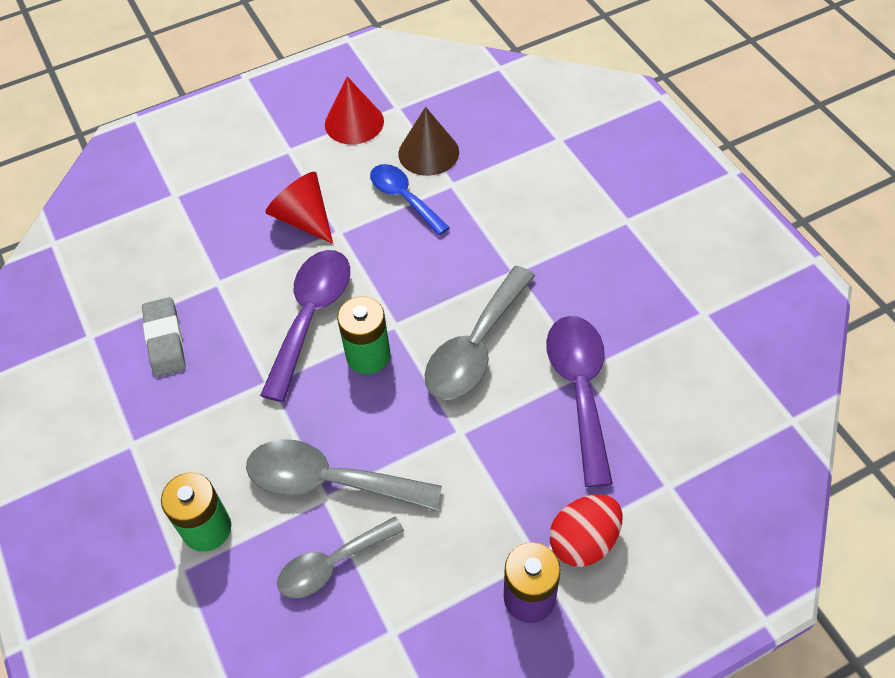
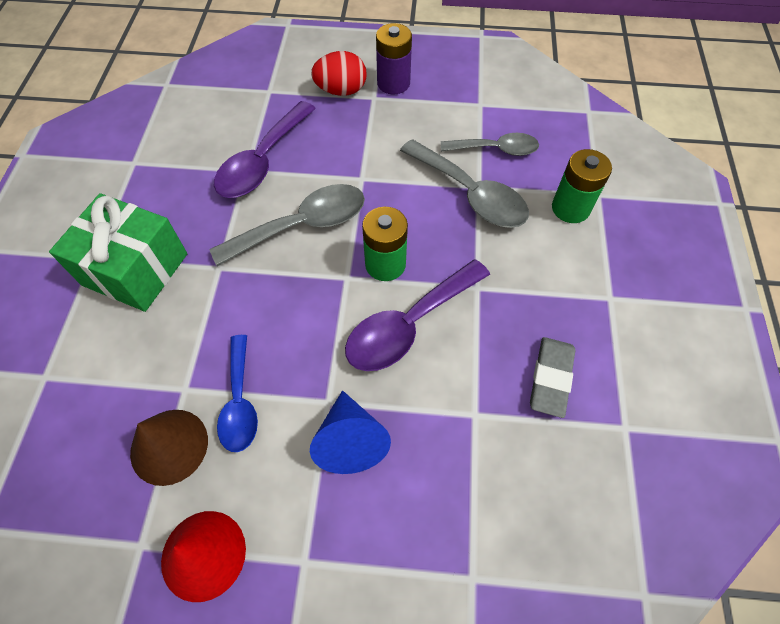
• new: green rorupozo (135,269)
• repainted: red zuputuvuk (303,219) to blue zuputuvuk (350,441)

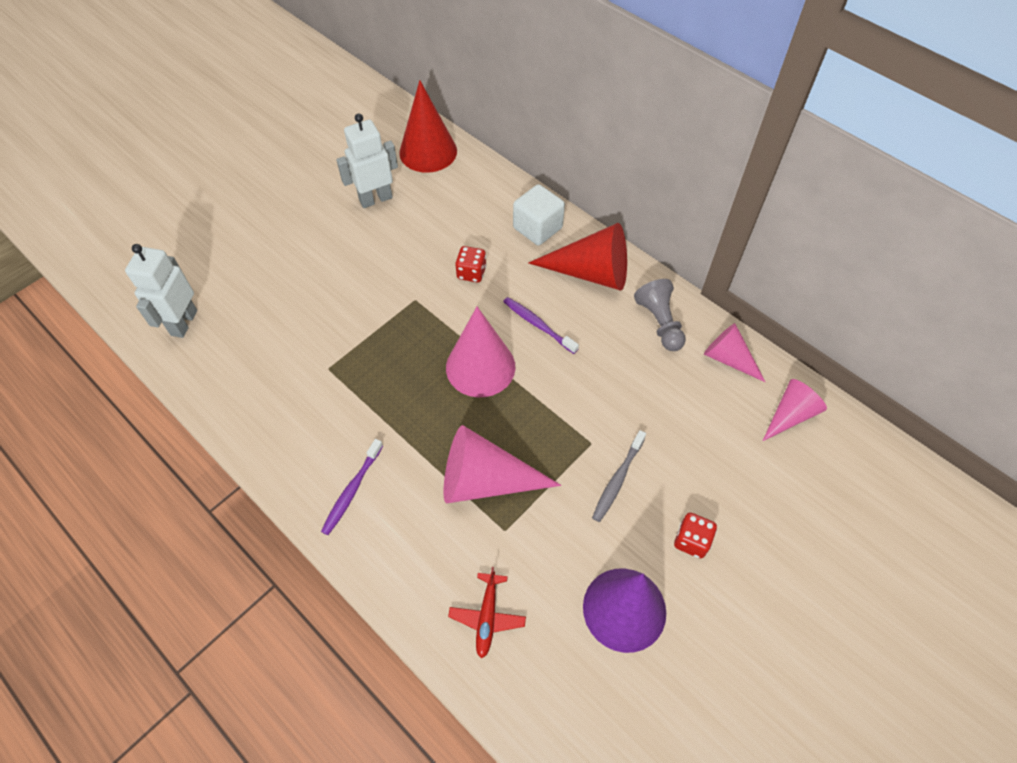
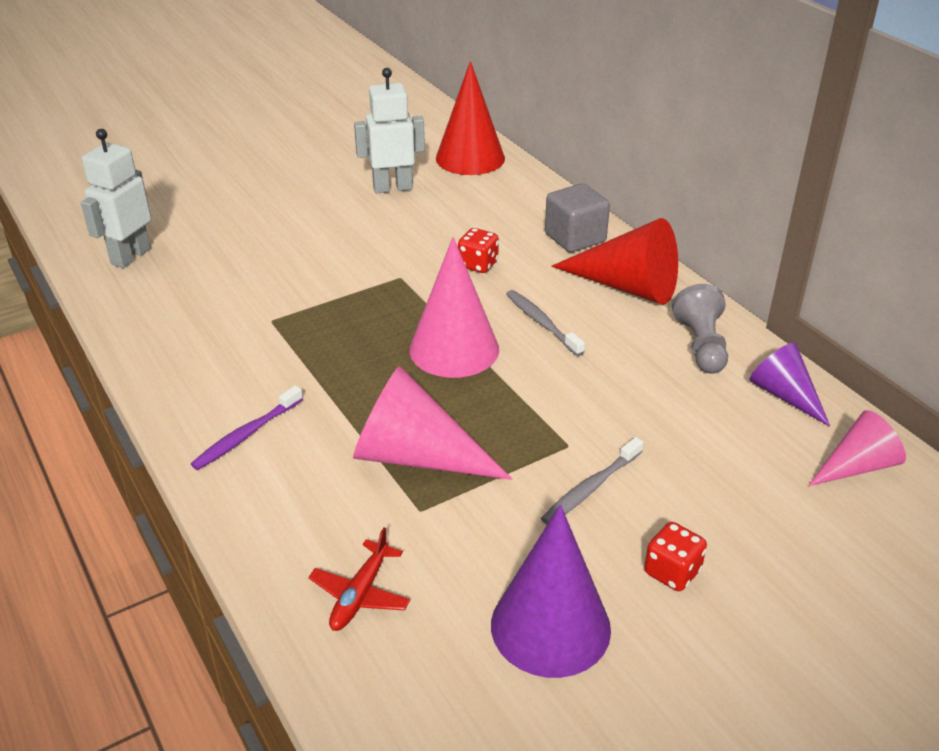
• repainted: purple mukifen (538,325) to grey mukifen (542,323)
• repainted: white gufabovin (537,228) to grey gufabovin (575,238)
• repainted: pink zuputuvuk (728,359) to purple zuputuvuk (784,395)

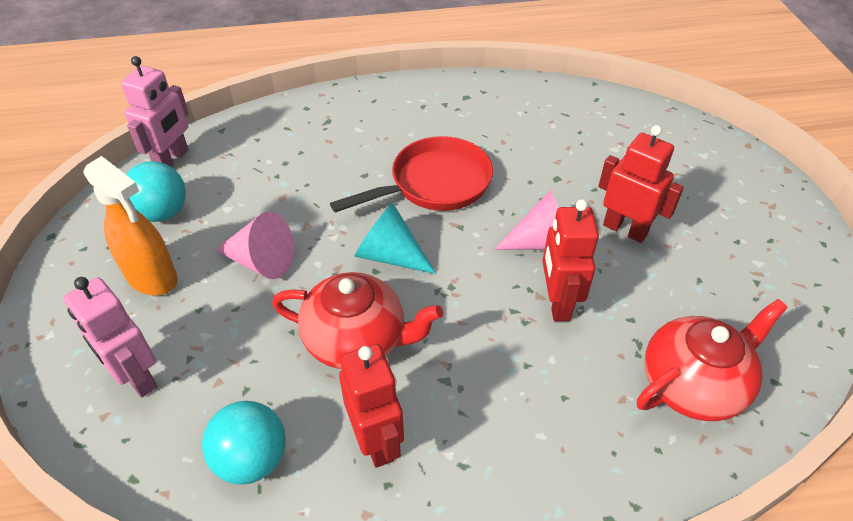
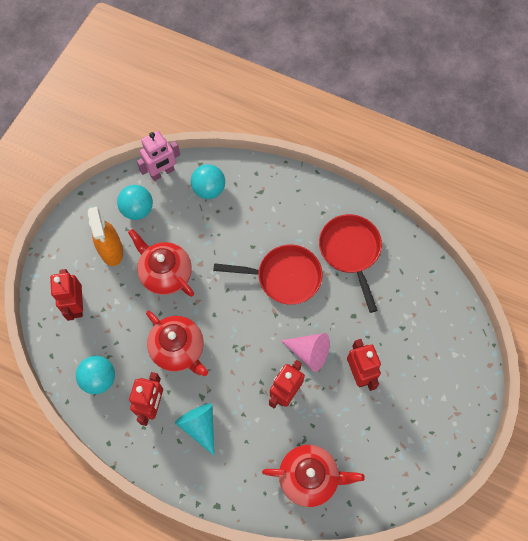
• repainted: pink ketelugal (136,377) to red ketelugal (77,305)
• swapped: pink zuputuvuk (261,261) to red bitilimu (165,273)
• shifted: turquoise zuputuvuk (389,255) to (199,426)
• new: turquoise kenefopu (209,189)
• new: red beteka (350,252)

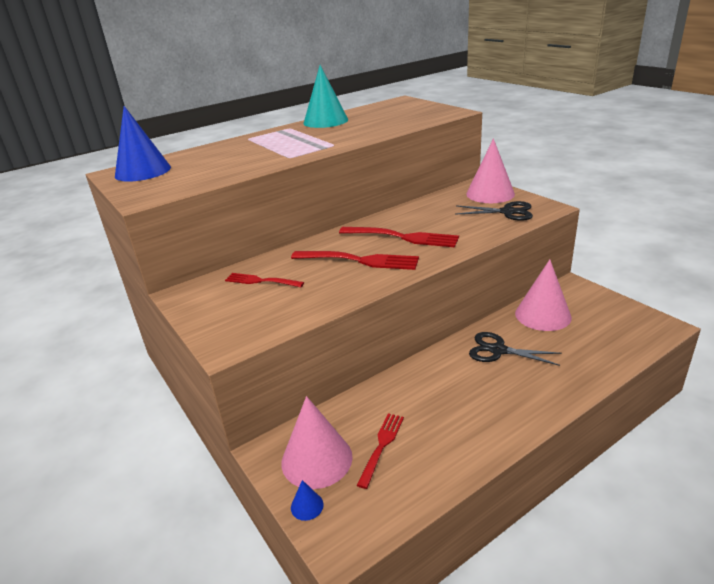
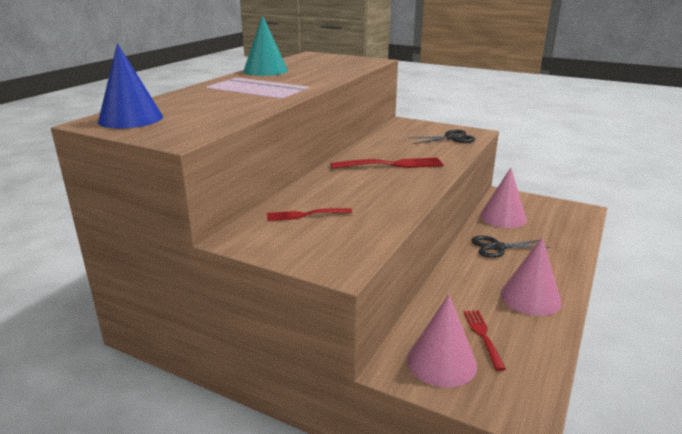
• shifted: pink zuputuvuk (490,194) to (530,297)
• gone: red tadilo (358,260)
• gone: blue zuputuvuk (307,506)

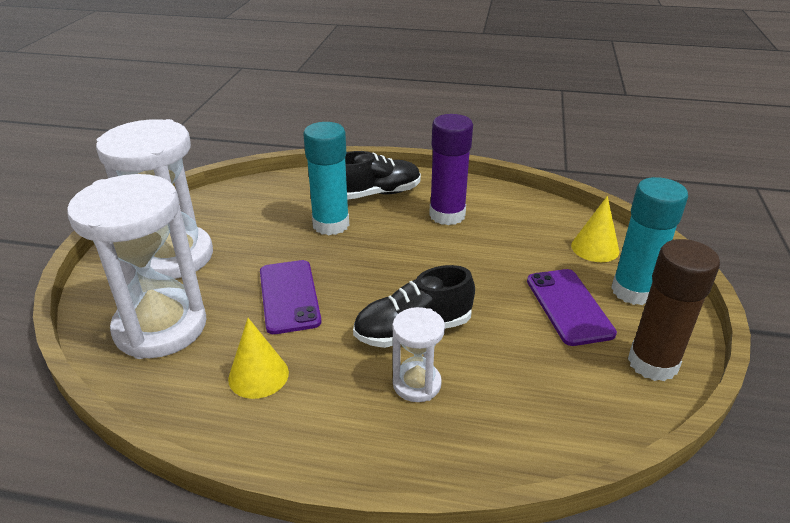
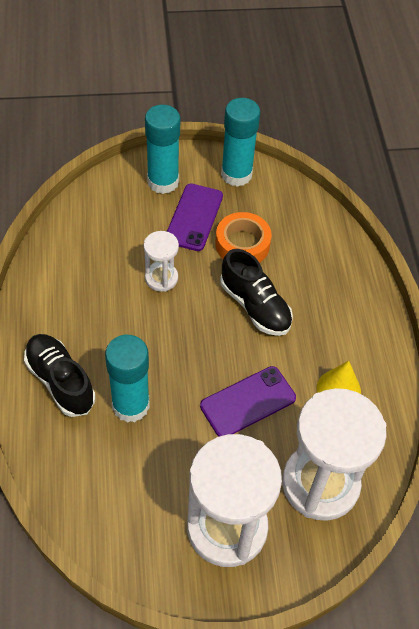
• shifted: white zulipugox (416,384) to (161,278)
• rotated: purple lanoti (569,306) = (194,217) 45 degrees counterclockwise
• new: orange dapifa (242,244)
• repainted: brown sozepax (652,363) to turquoise sozepax (236,174)
• gone: purple sozepax (447,215)
• gone: yellow zuputuvuk (595,248)

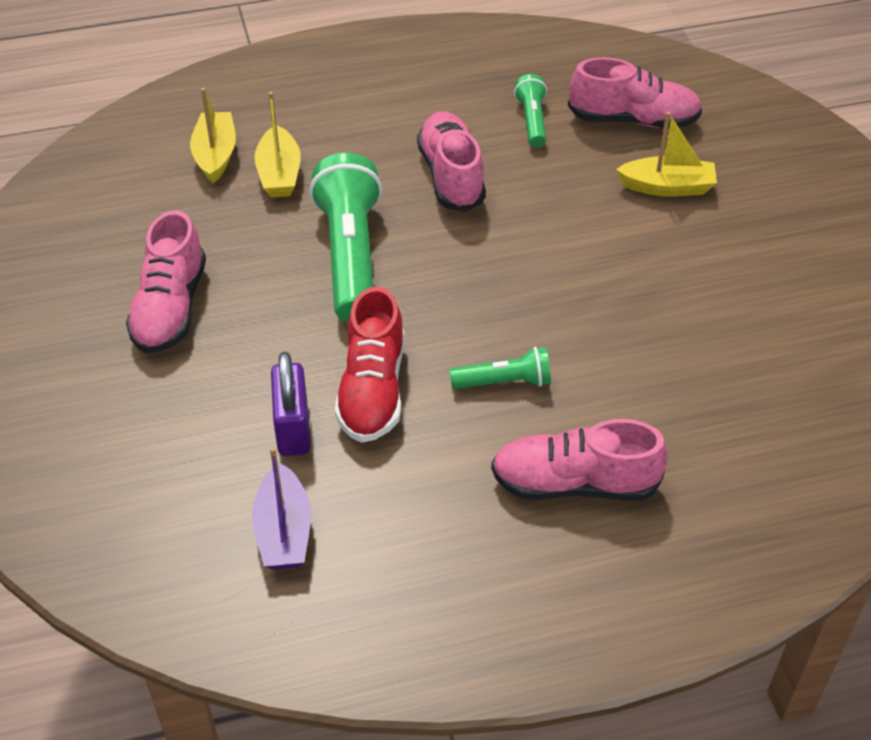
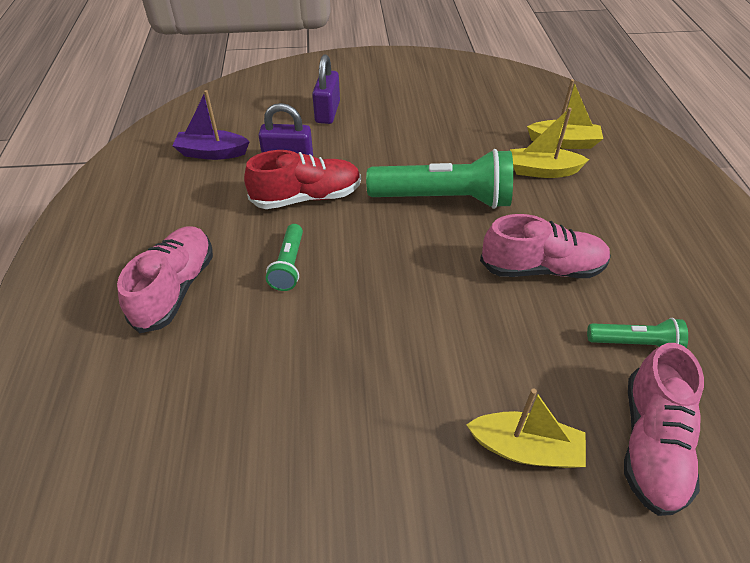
• rotated: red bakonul (372,390) = (307,197) 150 degrees clockwise
• new: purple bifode (327,112)
• rotated: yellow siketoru (667,187) = (525,449) 90 degrees counterclockwise
• gone: pink bakonul (170,308)

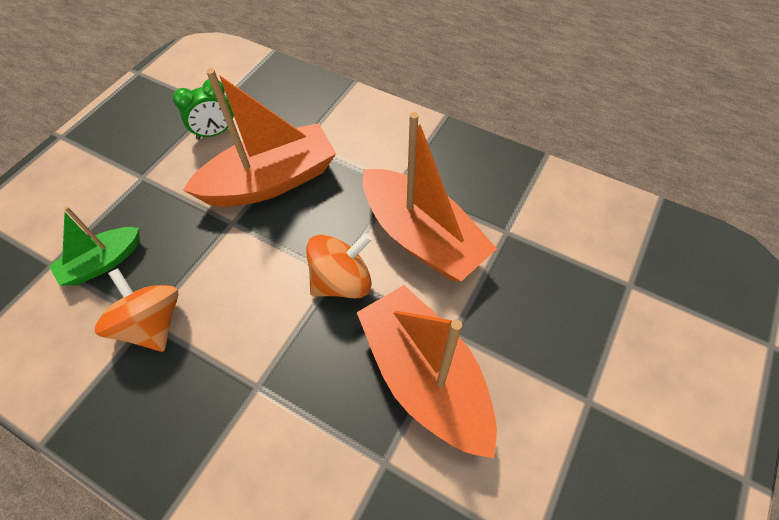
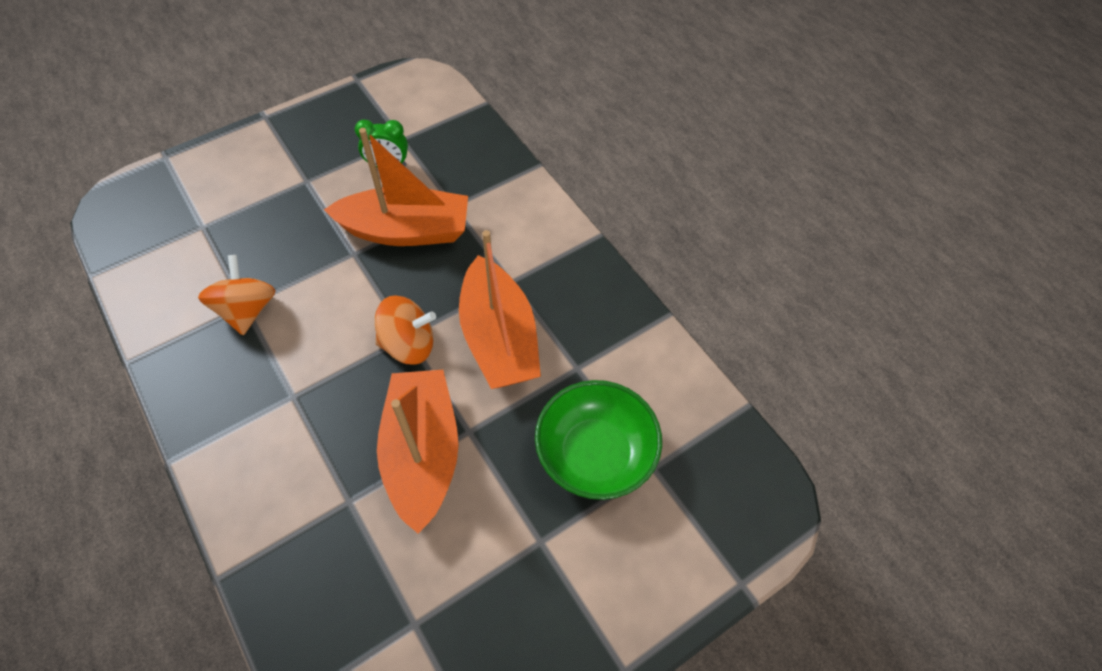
• new: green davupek (595,454)
• gone: green siketoru (103,262)

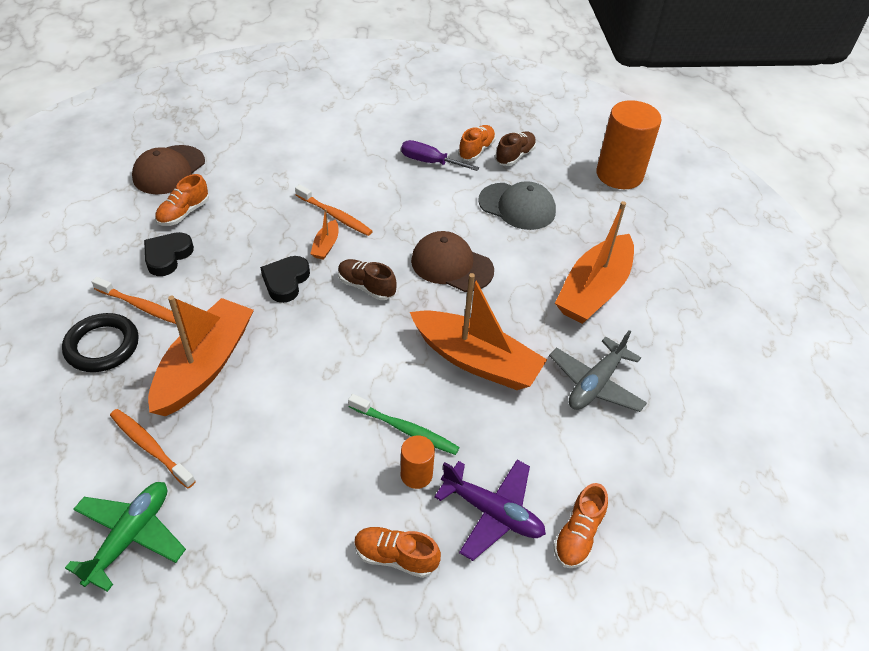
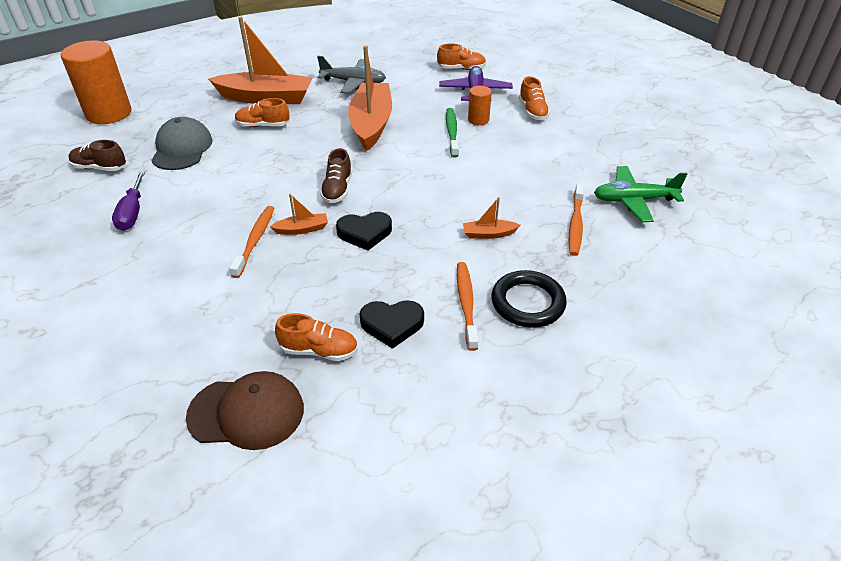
• shifted: orange bakonul (476,150) to (263,125)
• scaled: orange siketoru (205,366) = (488,234) x0.43
• gone: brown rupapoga (451,265)

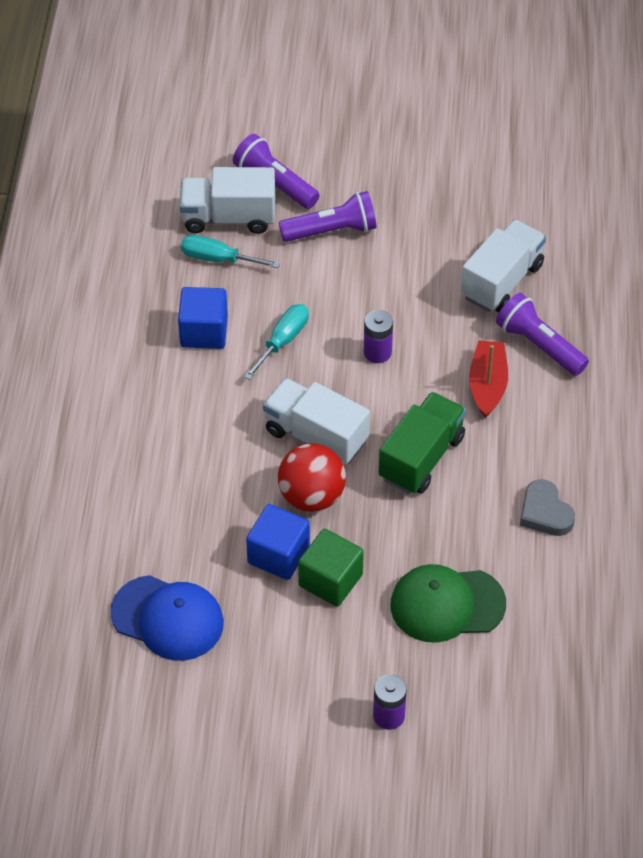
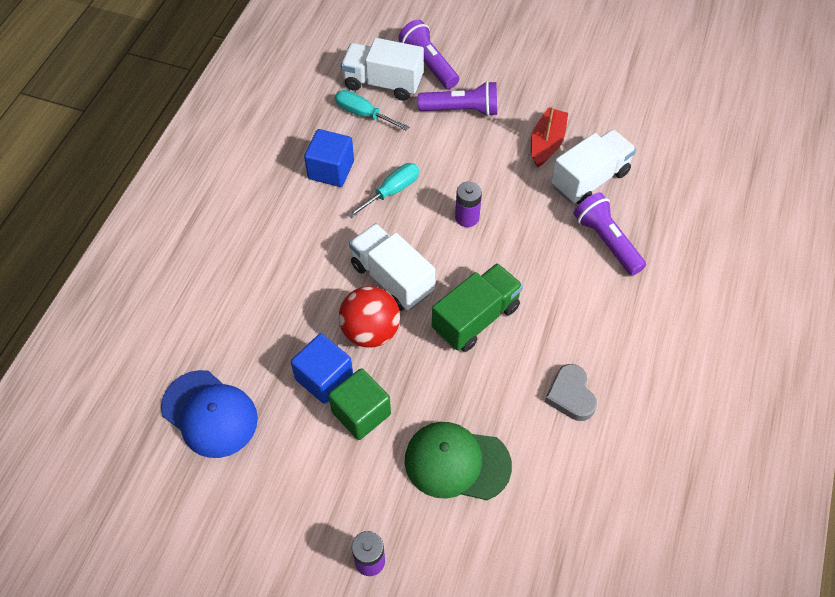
• shifted: red siketoru (487,385) to (546,143)

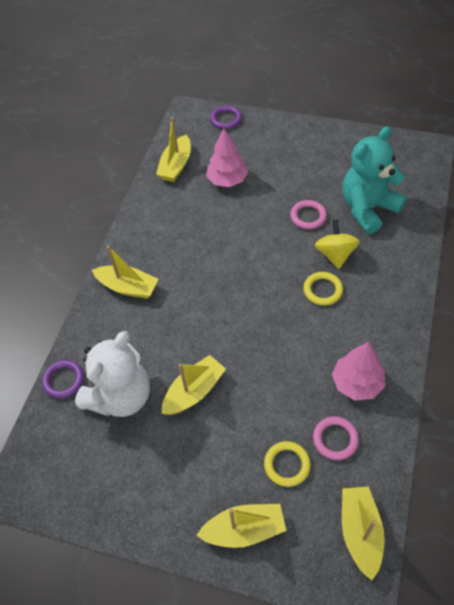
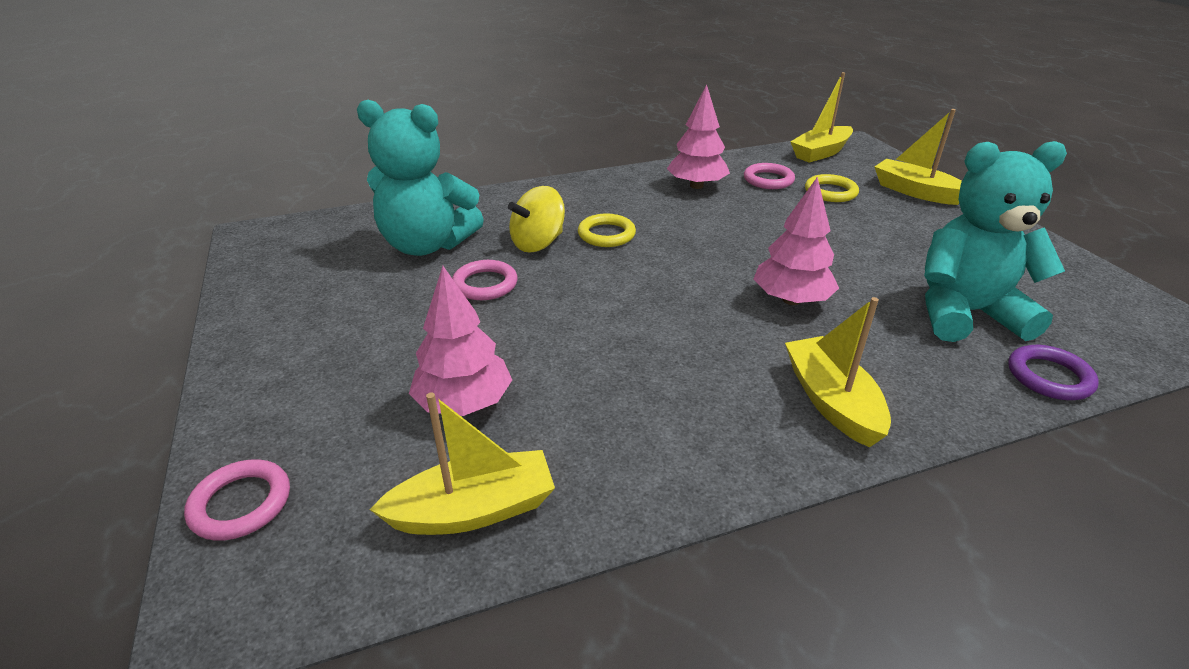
• repainted: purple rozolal (226,119) to pink rozolal (241,503)
• new: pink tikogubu (791,300)
• repainted: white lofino (121,396) to turquoise lofino (965,313)
• gone: yellow siketoru (194,391)

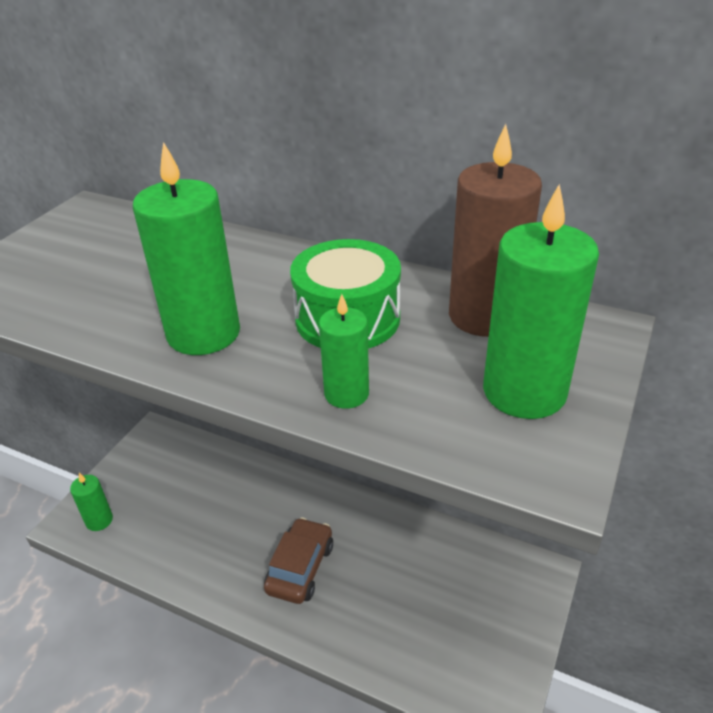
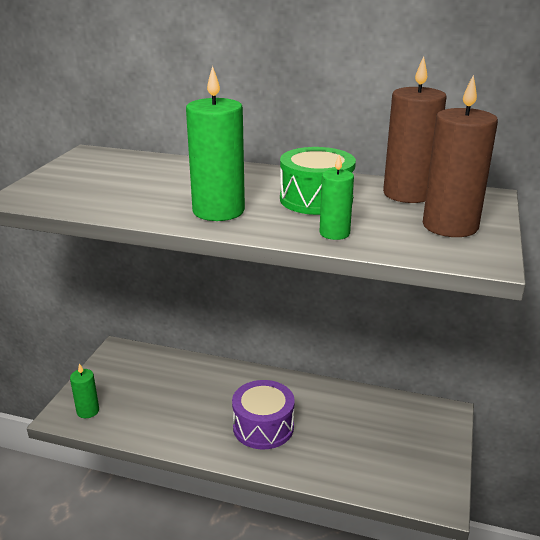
• swapped: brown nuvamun (300,568) to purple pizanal (263,427)
• repainted: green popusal (524,391) to brown popusal (450,226)

